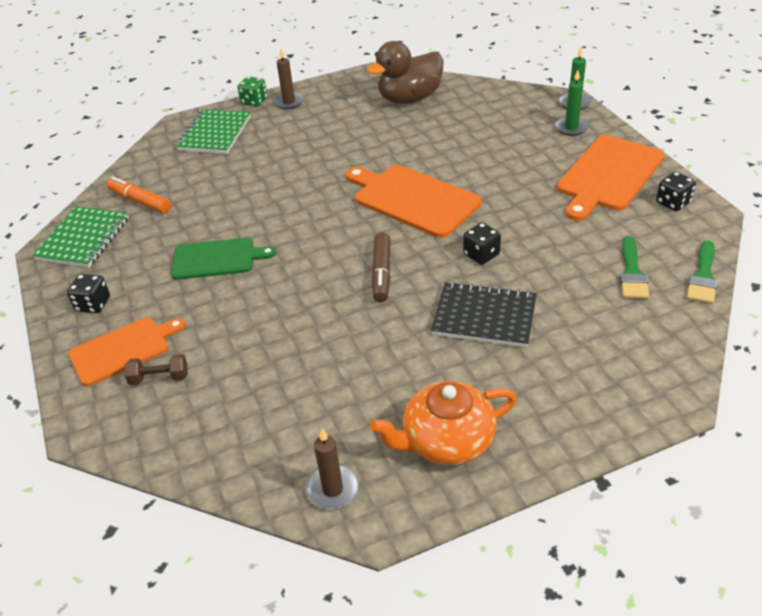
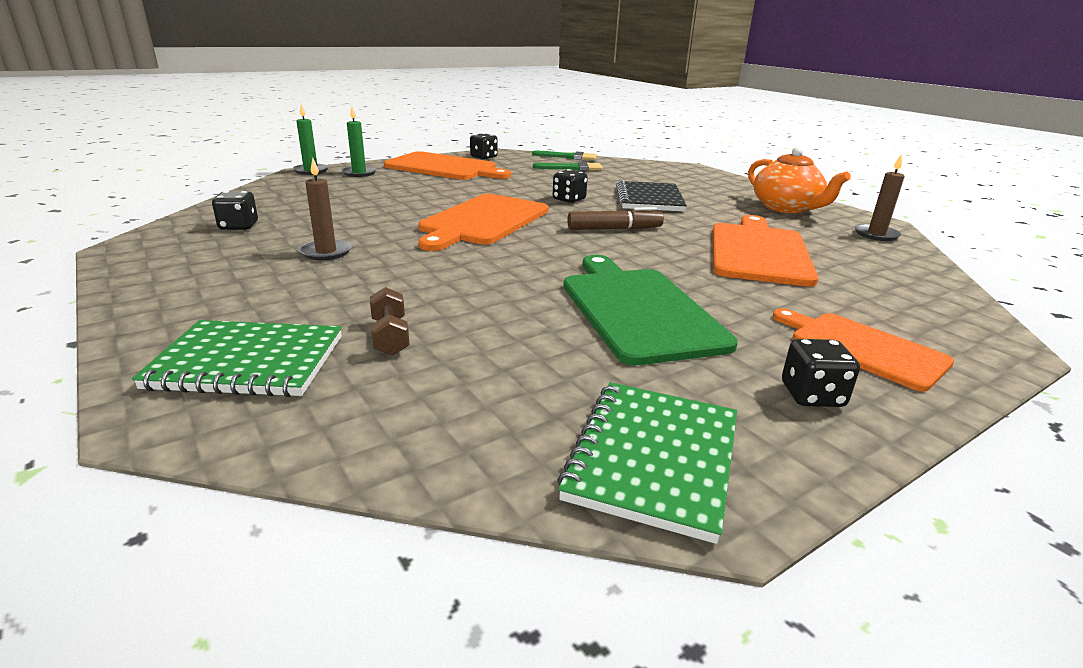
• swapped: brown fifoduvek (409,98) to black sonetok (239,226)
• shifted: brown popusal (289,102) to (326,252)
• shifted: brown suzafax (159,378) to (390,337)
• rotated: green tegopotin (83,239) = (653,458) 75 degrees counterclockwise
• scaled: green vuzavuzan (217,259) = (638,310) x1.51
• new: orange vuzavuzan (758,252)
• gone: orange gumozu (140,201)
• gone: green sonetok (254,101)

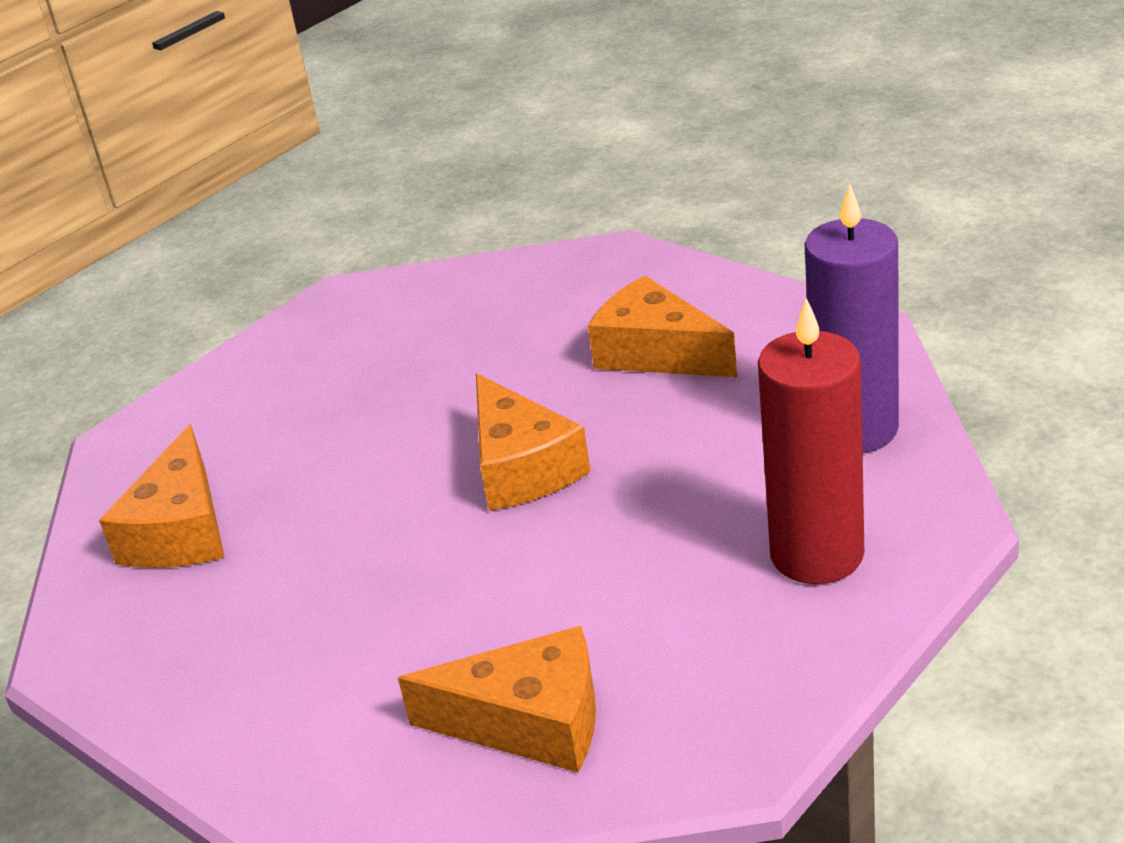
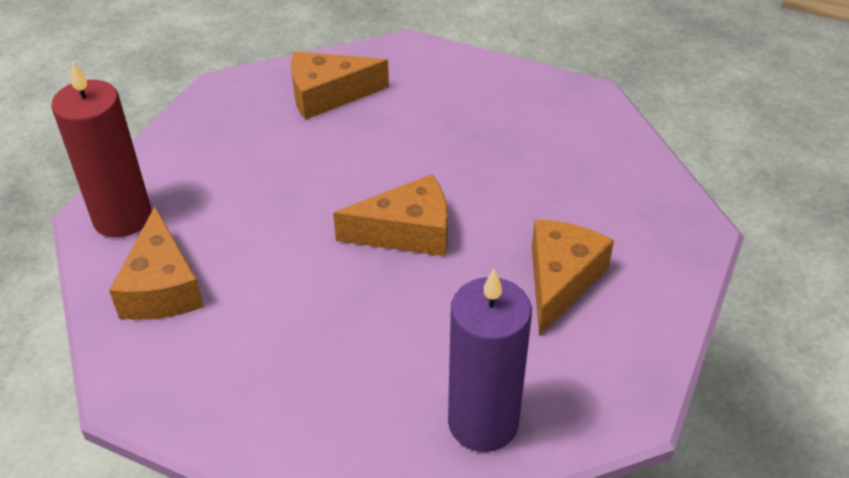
• shifted: red popusal (816,554) to (122,217)
• rotated: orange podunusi (522,467) = (407,232) 150 degrees counterclockwise

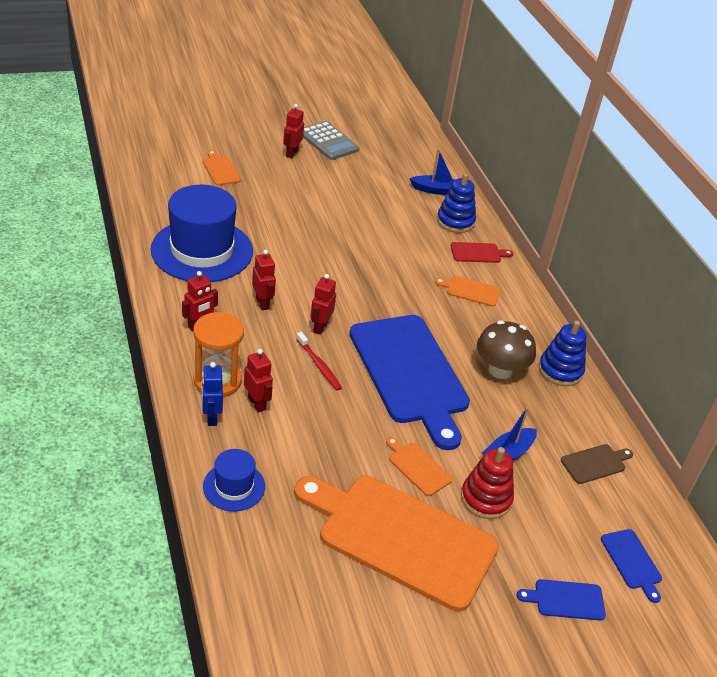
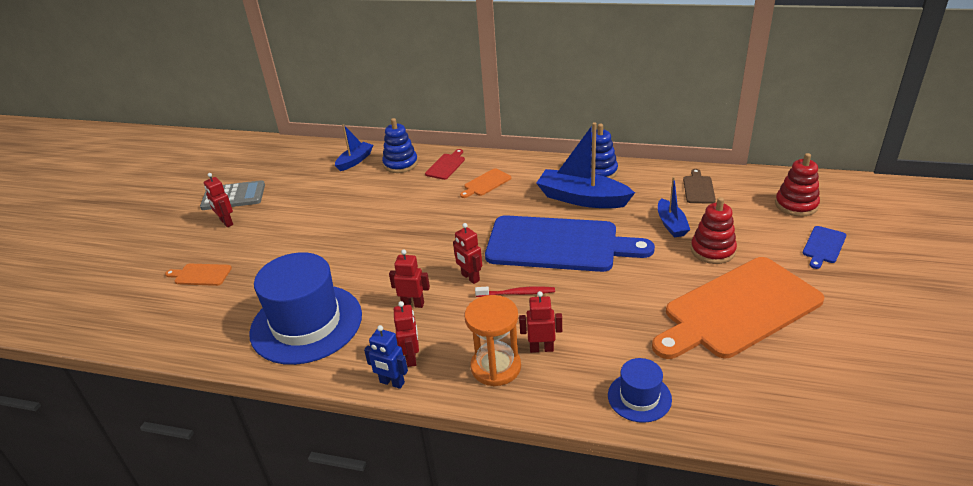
• shifted: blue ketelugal (211,417) to (392,383)
• swapped: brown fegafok (500,370) to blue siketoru (582,198)
• swapped: blue vuzavuzan (632,562) to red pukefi (796,205)
• gone: orange vuzavuzan (418,467)

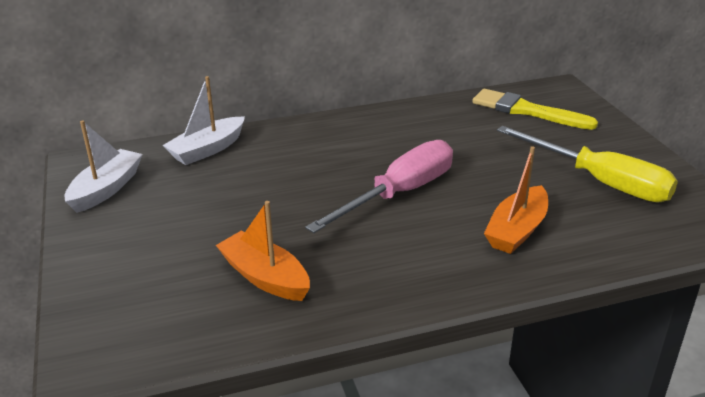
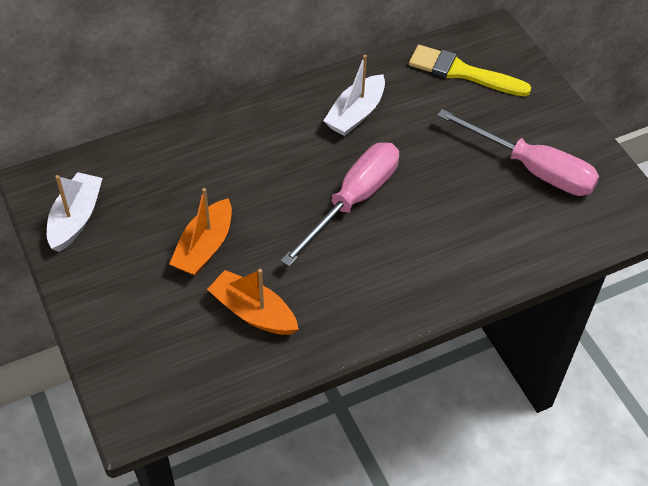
• shifted: orange siketoru (517,230) to (204,247)
• shifted: white siketoru (207,149) to (355,114)
• repainted: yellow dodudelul (599,181) to pink dodudelul (532,169)

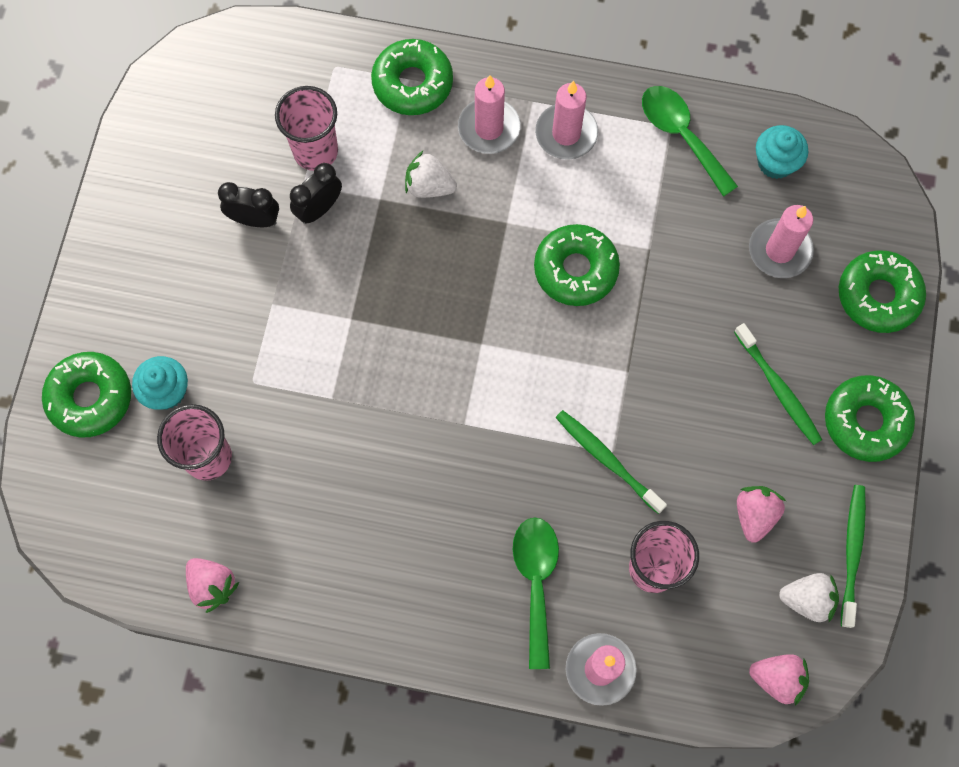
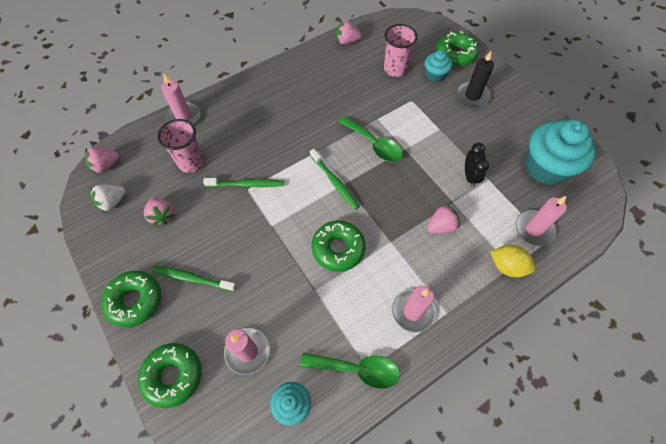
• shifted: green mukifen (852,552) to (335,182)
• shifted: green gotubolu (536,581) to (374,145)
• repainted: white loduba (429,186) to pink loduba (441,226)
• new: black popusal (472,95)
• swapped: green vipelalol (412,83) to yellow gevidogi (507,266)
• shifted: pink popusal (489,128) to (534,229)
• new: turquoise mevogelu (546,167)
• gone: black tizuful (254,220)
• gone: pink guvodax (315,151)

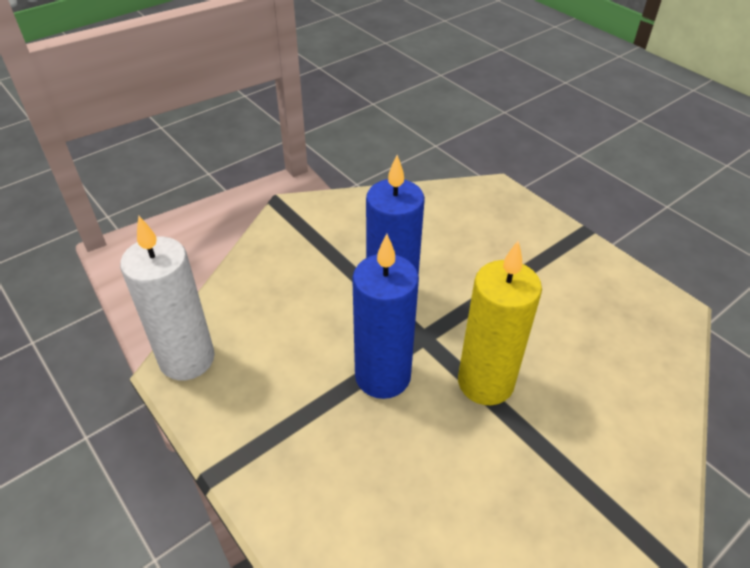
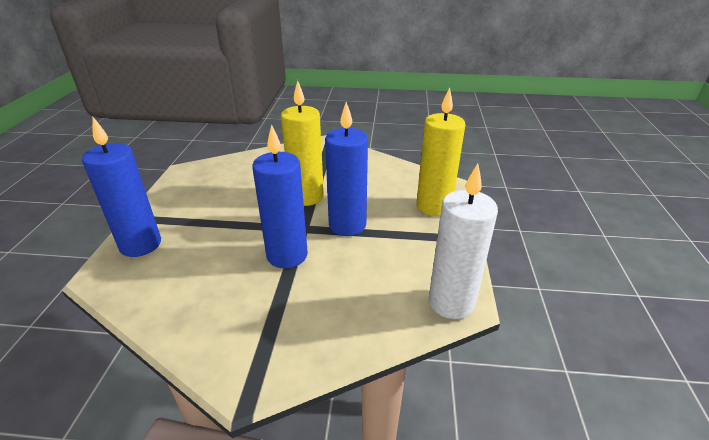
• new: blue popusal (140,245)
• new: yellow popusal (433,206)

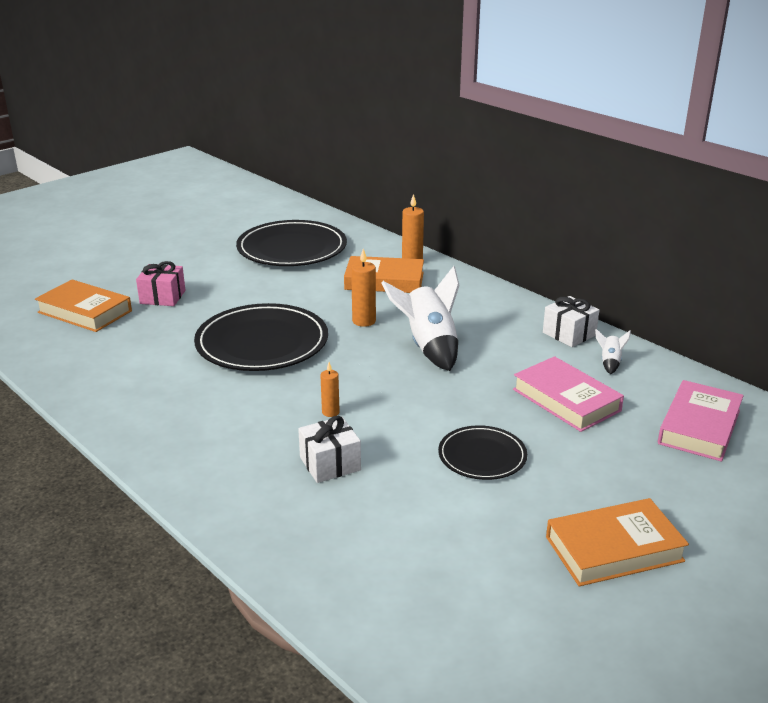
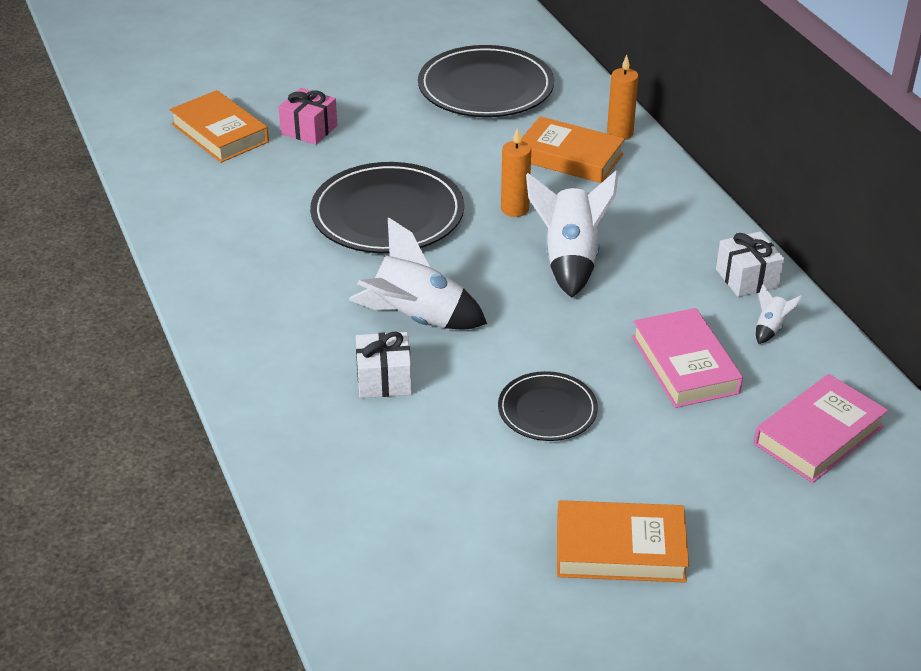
• swapped: orange popusal (330,412) to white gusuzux (416,319)

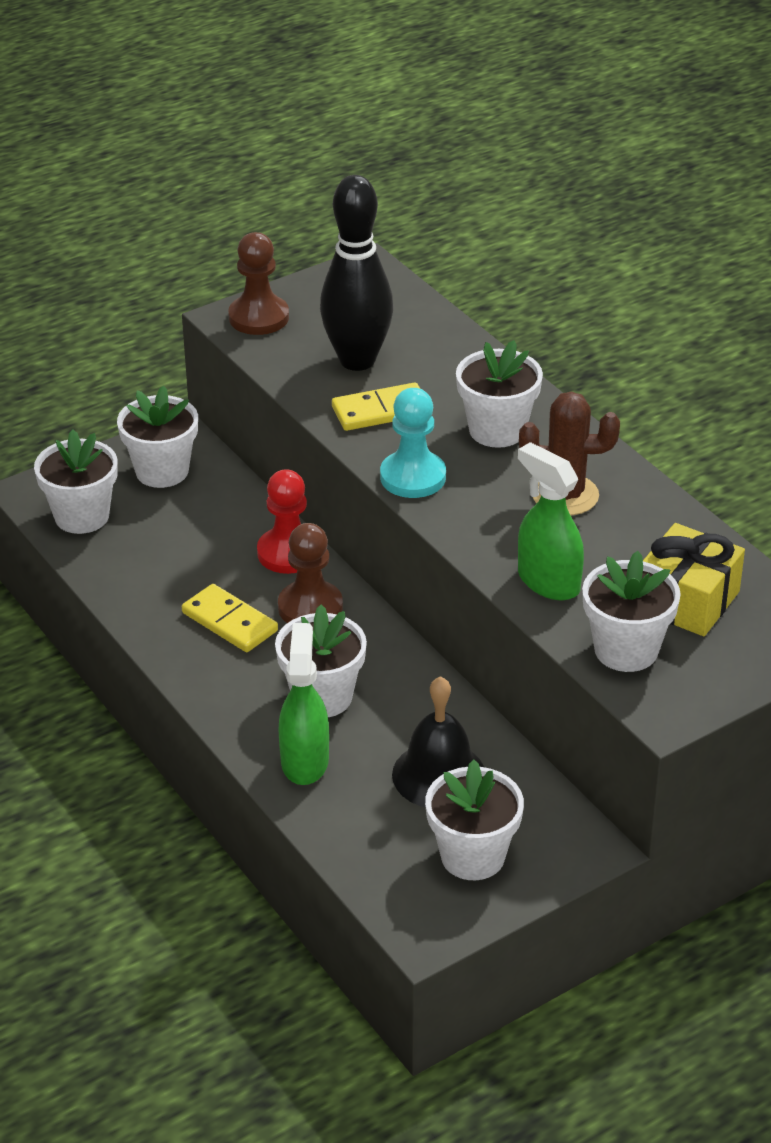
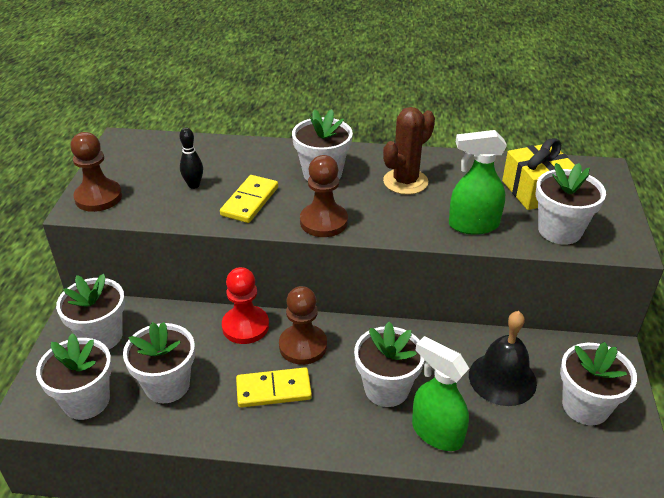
• new: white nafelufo (167,385)
• scaled: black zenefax (357,360) = (194,185) x0.43
• repainted: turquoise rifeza (413,477) to brown rifeza (323,222)

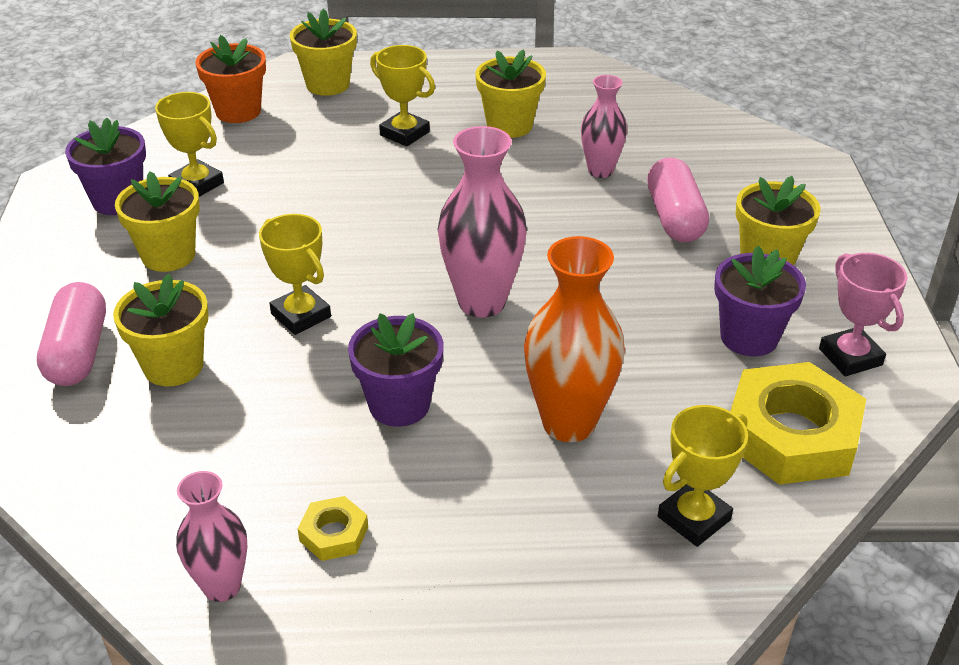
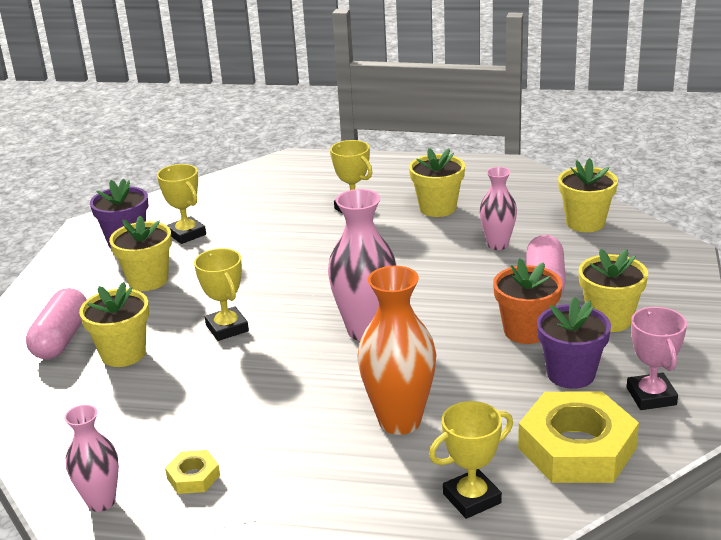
• shifted: orange nafelufo (238,111) to (526,331)
• shifted: yellow nafelufo (328,84) to (585,223)
• gone: purple nafelufo (399,405)

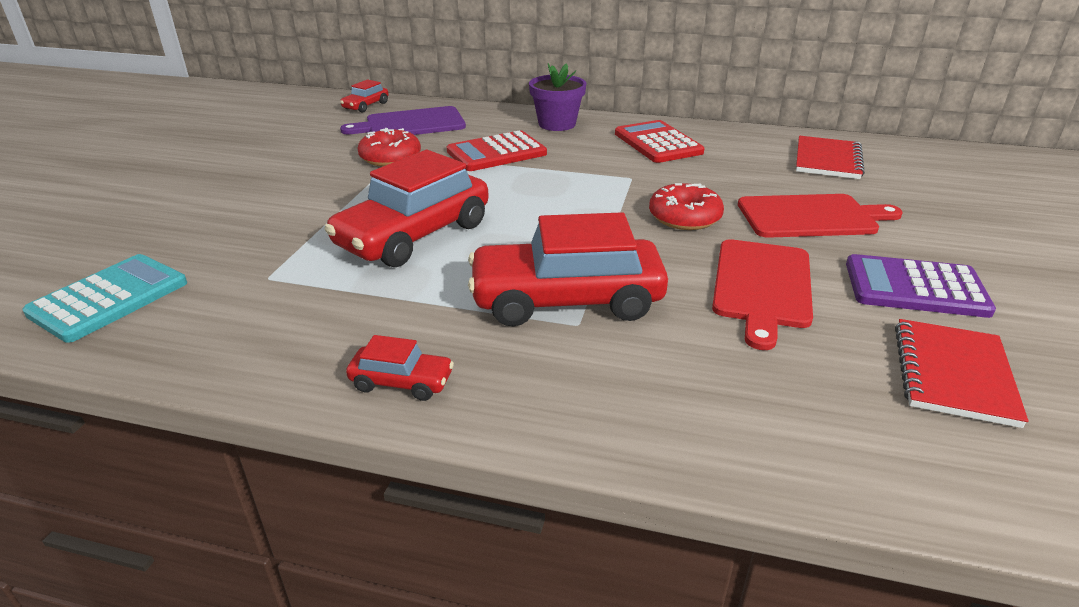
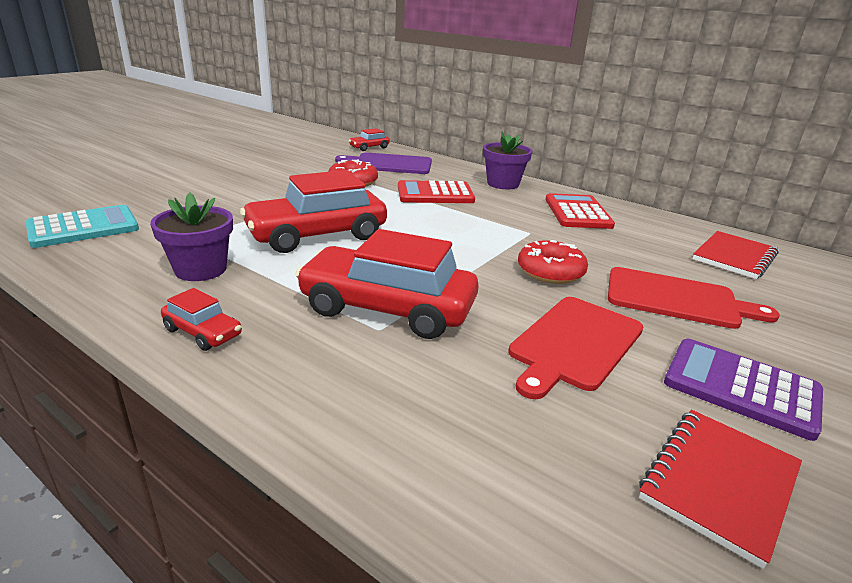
• new: purple nafelufo (200,269)

